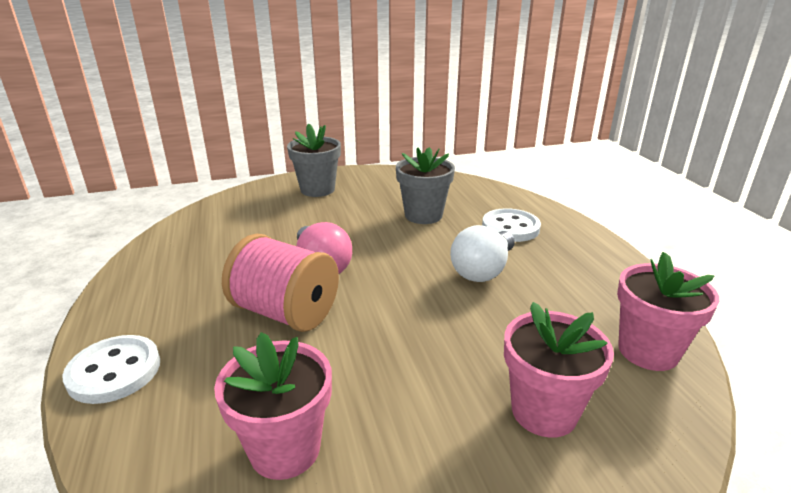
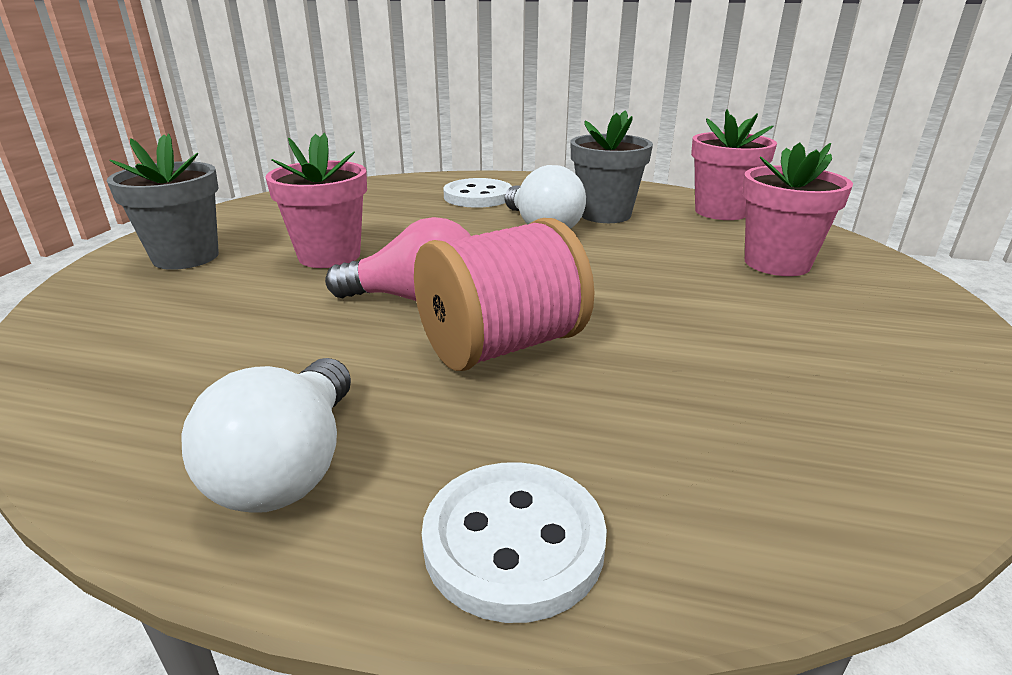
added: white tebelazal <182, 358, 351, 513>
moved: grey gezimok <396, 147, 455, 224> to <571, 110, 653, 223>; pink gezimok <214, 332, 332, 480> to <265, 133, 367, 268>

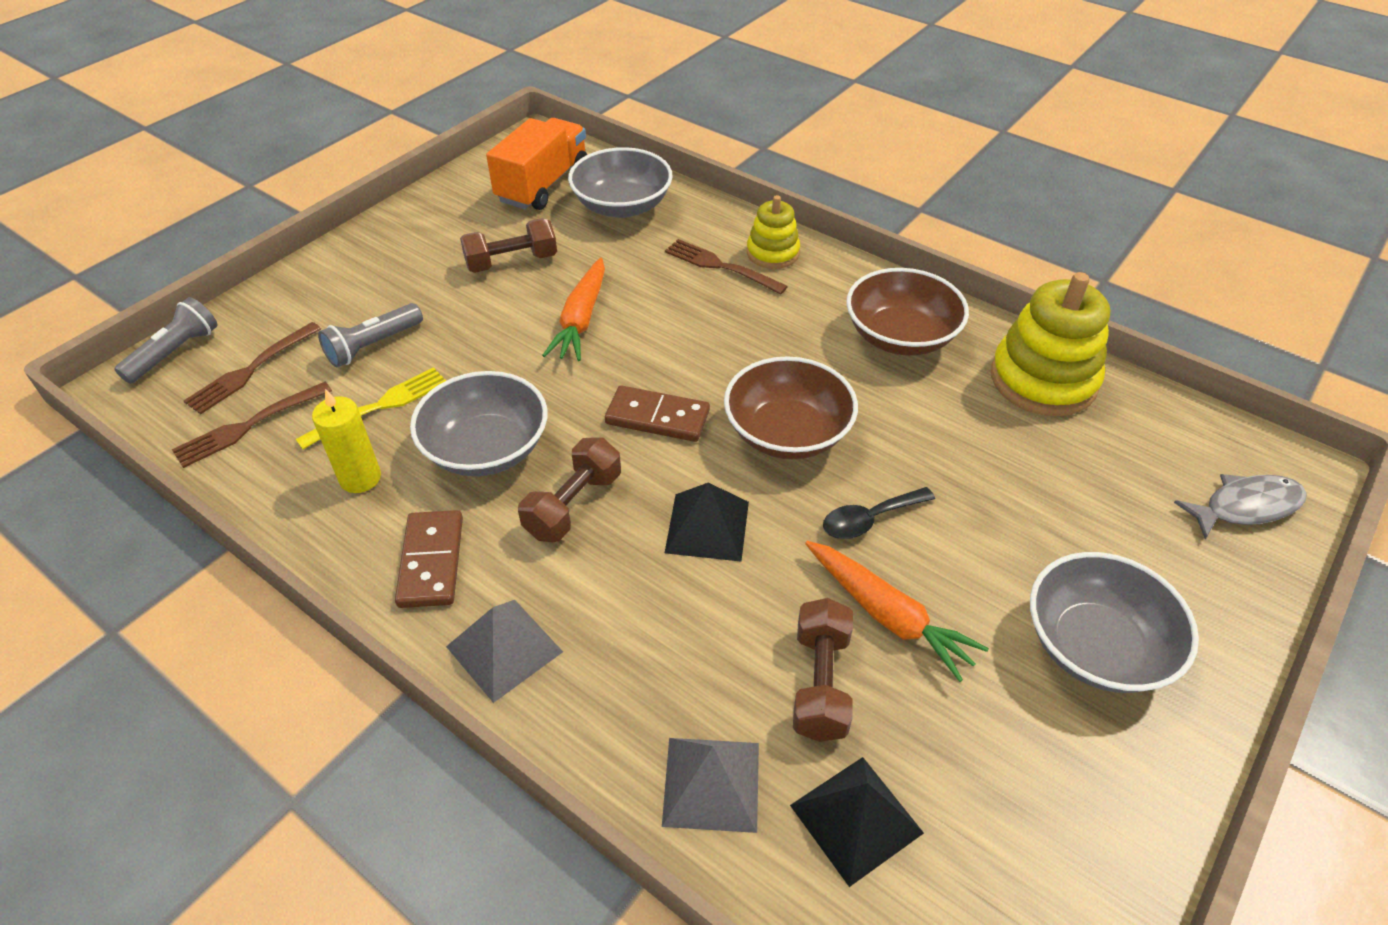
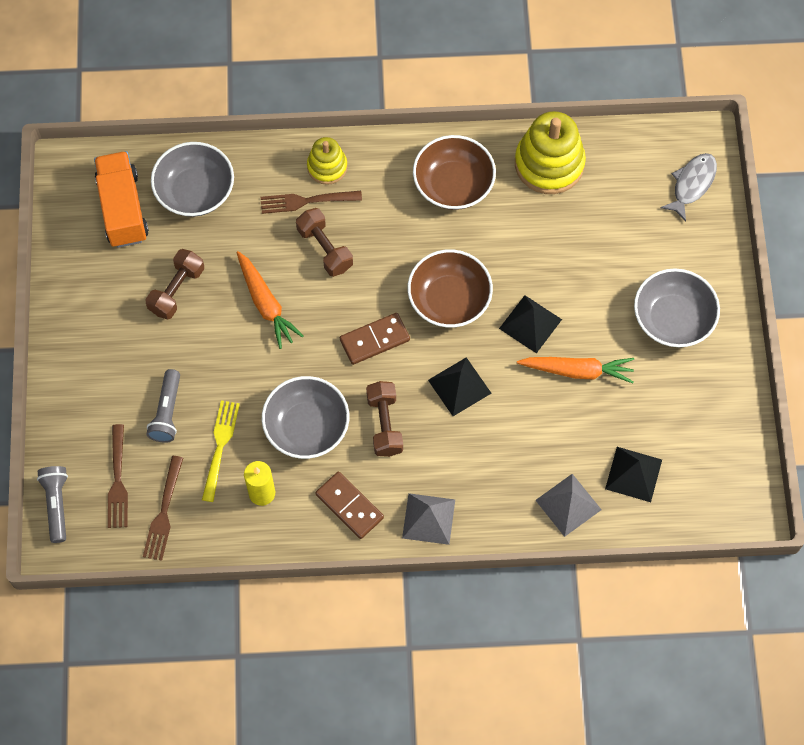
moved: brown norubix <793, 598, 853, 742> to <296, 208, 353, 277>
replaced: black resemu <823, 487, 935, 539> to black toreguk <499, 295, 562, 353>

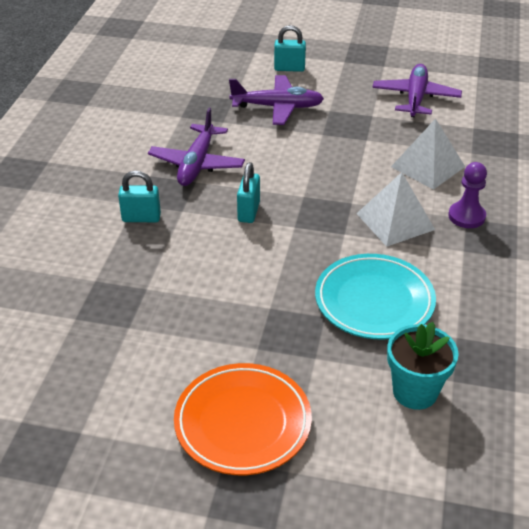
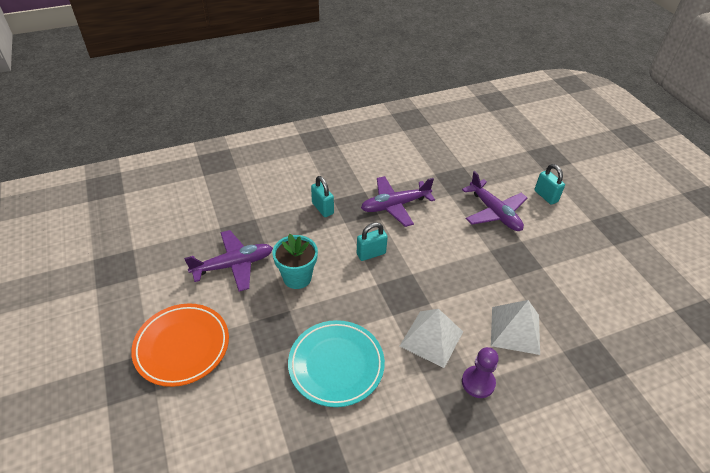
moved: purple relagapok <372, 64, 462, 117> to <184, 230, 273, 292>; turquoise gezimok <387, 322, 459, 410> to <272, 234, 318, 289>

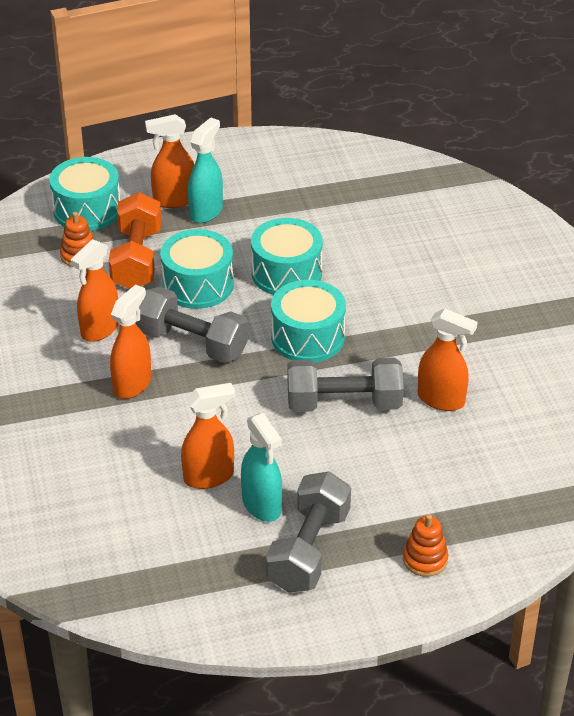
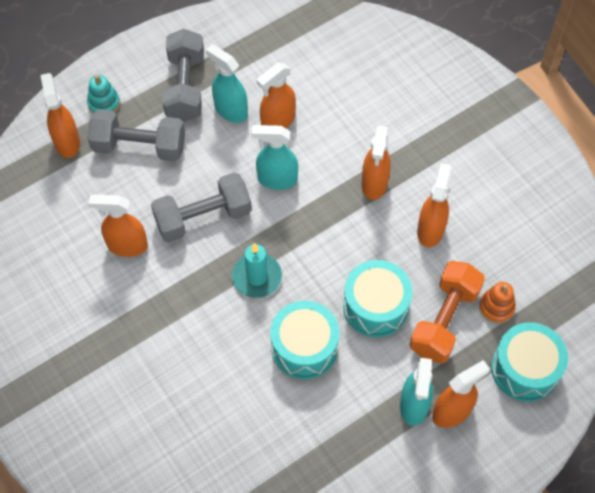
added: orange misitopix <41, 73, 80, 158>; turquoise misitopix <252, 125, 298, 190>
moved: grey norubix <136, 287, 249, 363> to <87, 109, 185, 161>
replaced: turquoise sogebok <271, 280, 346, 362> to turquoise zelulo <232, 243, 282, 298>
recoloured: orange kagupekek <403, 514, 449, 577> to turquoise kagupekek <87, 75, 120, 113>
turned: orange norubix <109, 192, 162, 289> = <409, 261, 485, 364> 45 degrees clockwise

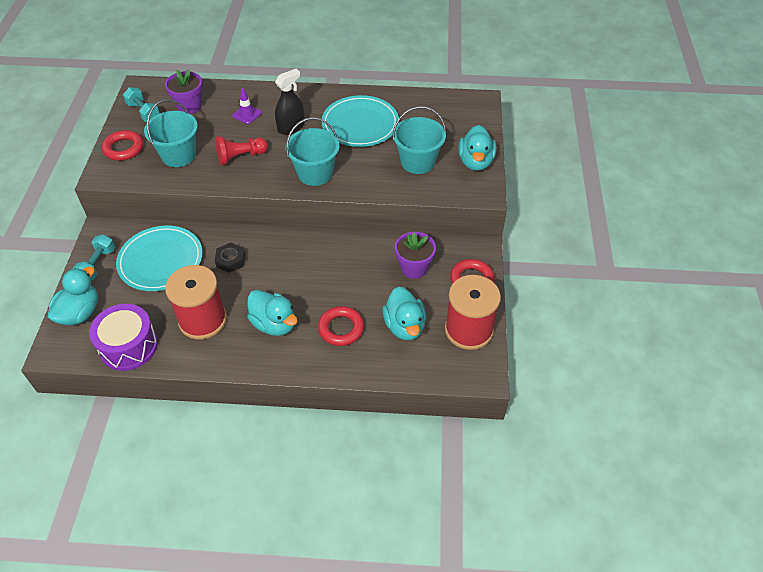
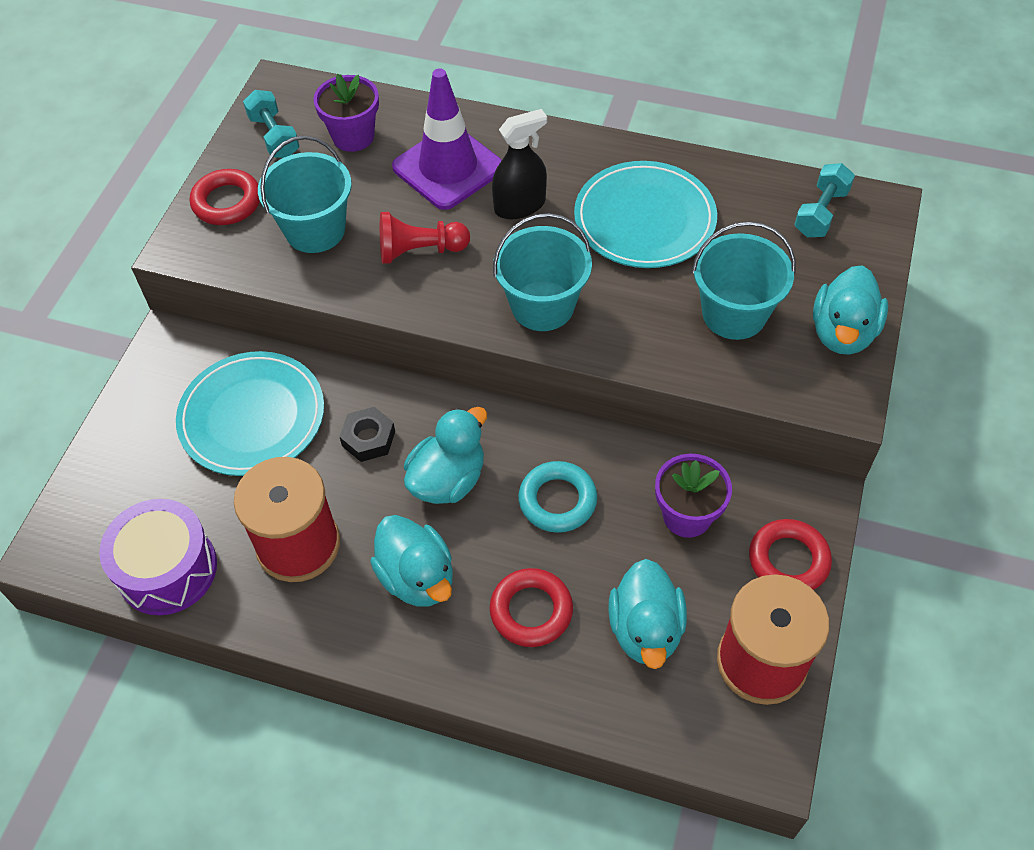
added: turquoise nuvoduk <518, 461, 597, 533>
moved: turquoise norubix <73, 234, 115, 280> to <794, 163, 855, 237>; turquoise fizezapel <48, 267, 98, 325> to <404, 407, 487, 504>
resized: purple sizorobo <232, 88, 262, 124> = <392, 68, 502, 210> x2.15

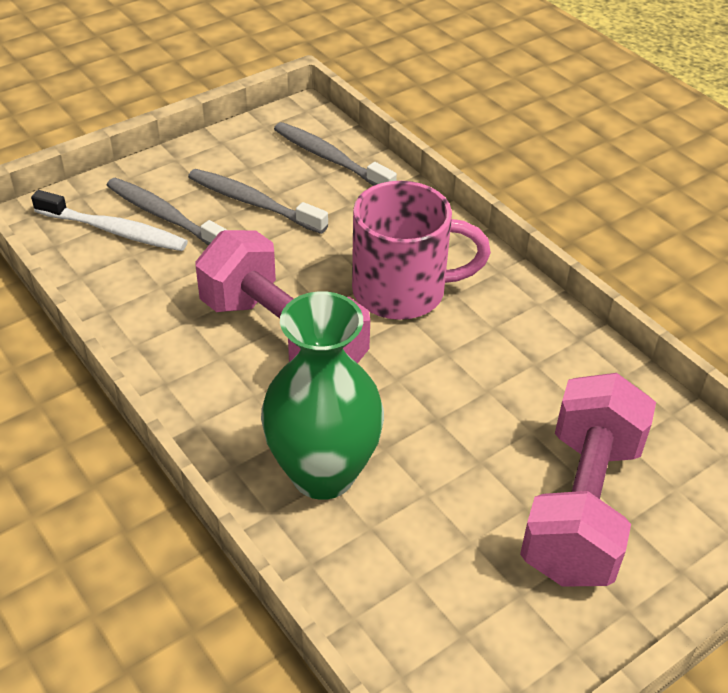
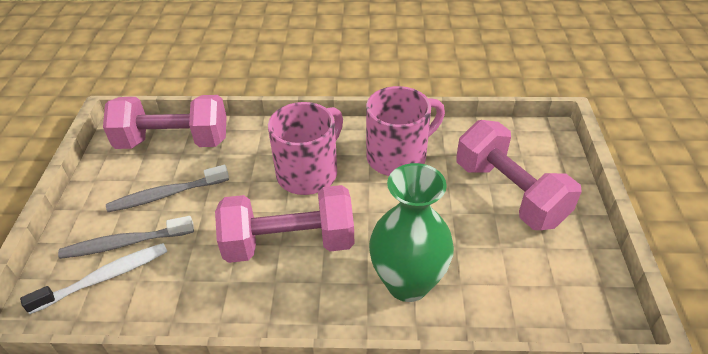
added: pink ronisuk <366, 86, 445, 176>
replaced: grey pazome <274, 122, 397, 186> to pink norubix <103, 95, 227, 149>

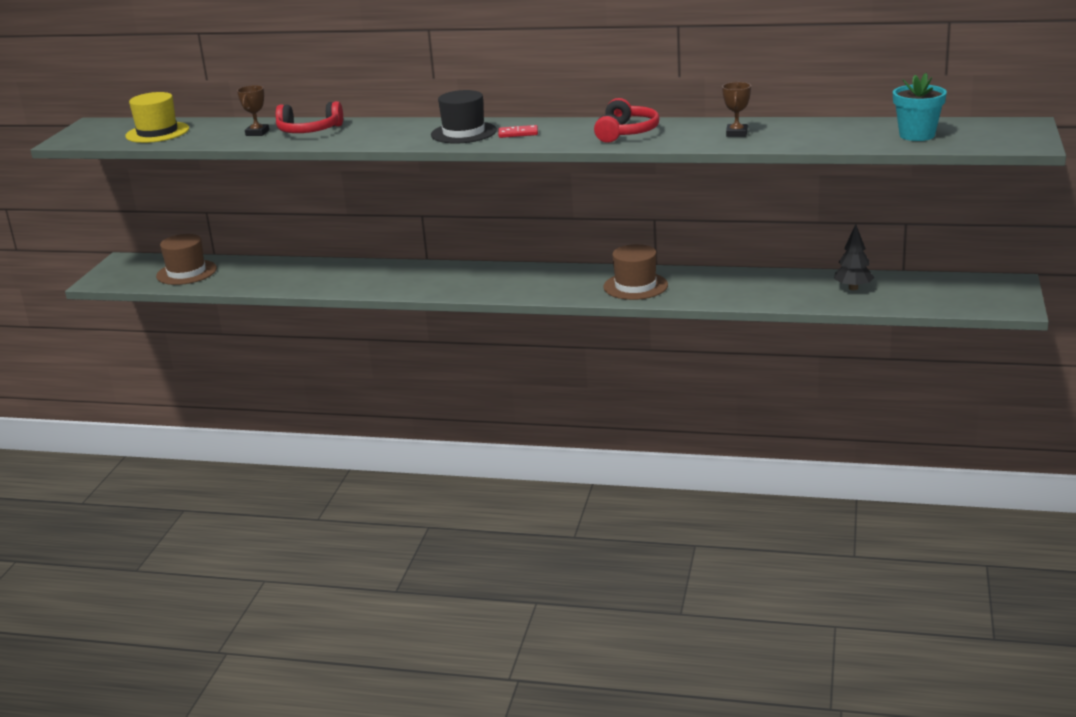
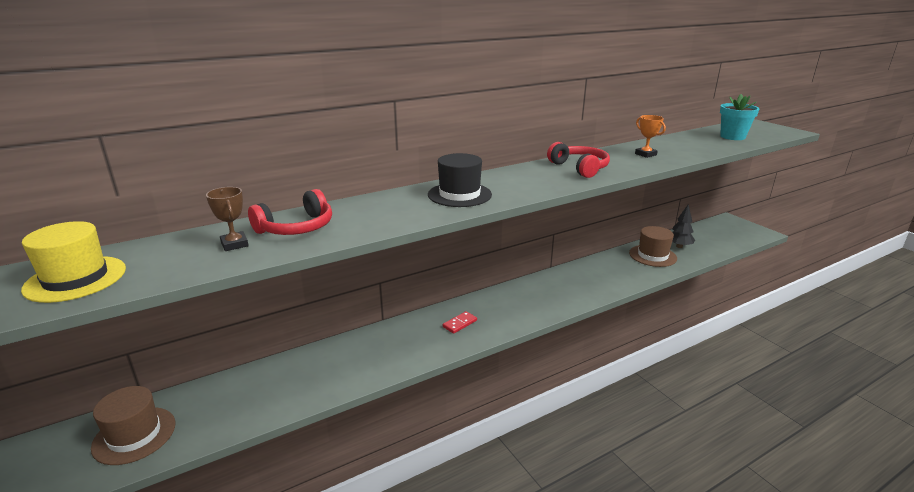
moved: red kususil <498, 125, 538, 138> to <443, 311, 477, 334>; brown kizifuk <603, 244, 668, 300> to <629, 226, 677, 267>
recoloured: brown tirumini <722, 82, 751, 137> to orange tirumini <635, 115, 666, 158>

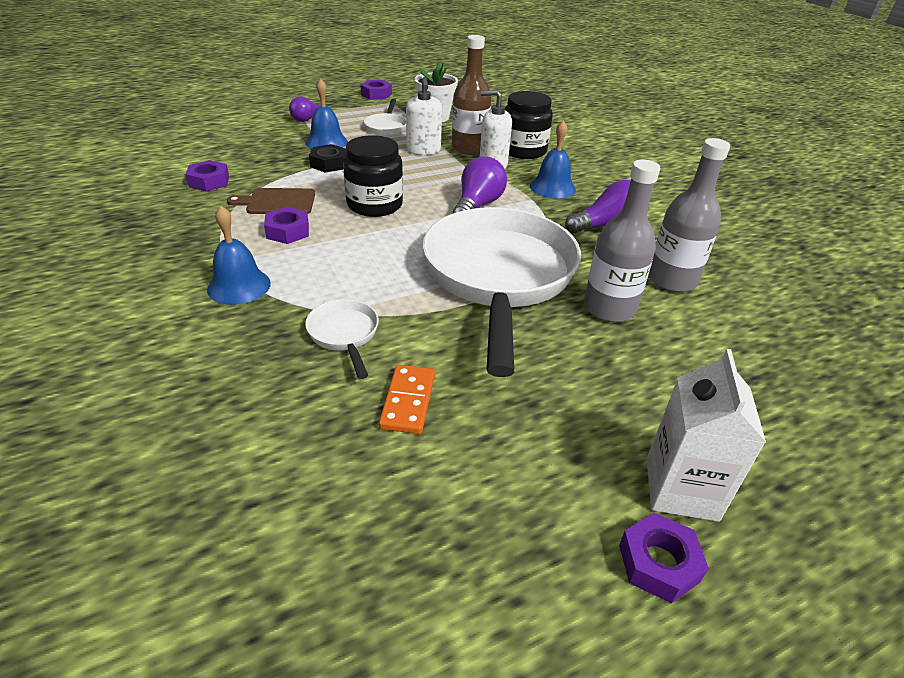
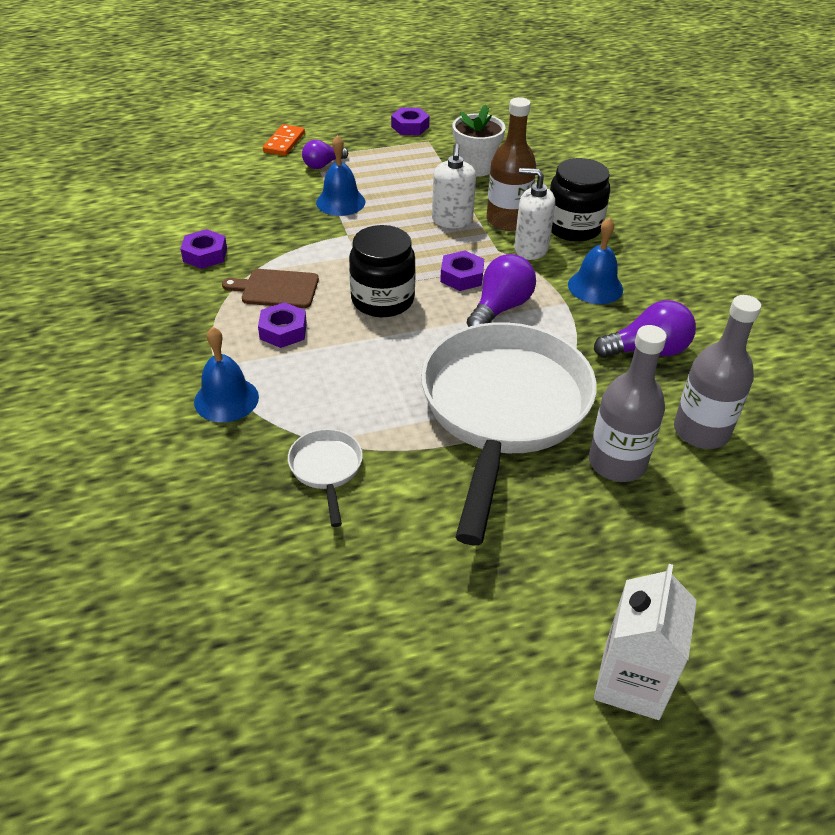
removed: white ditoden <364, 99, 406, 136>; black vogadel <309, 144, 346, 173>
moved: orange kususil <379, 365, 435, 434> to <263, 124, 305, 156>; purple vogadel <619, 513, 709, 603> to <440, 251, 484, 291>

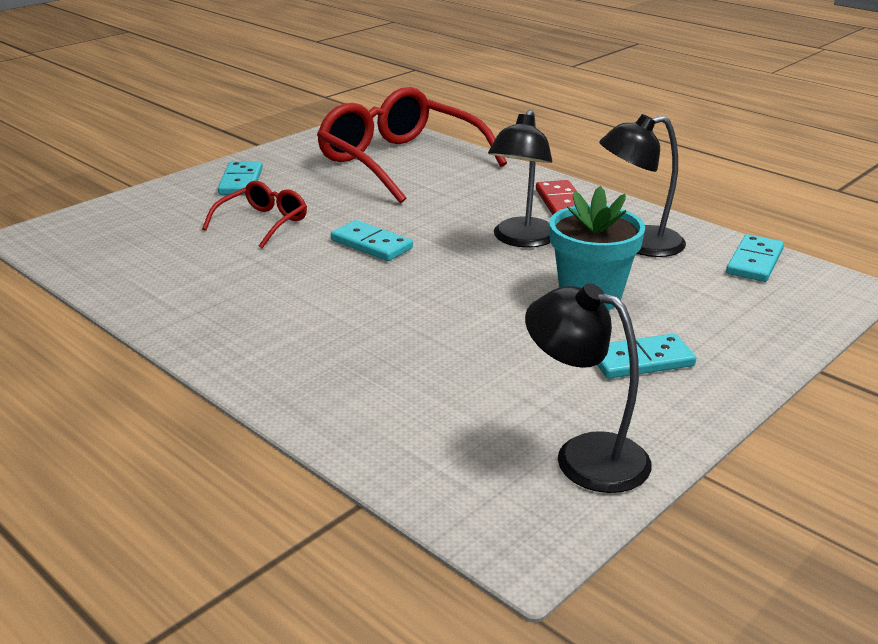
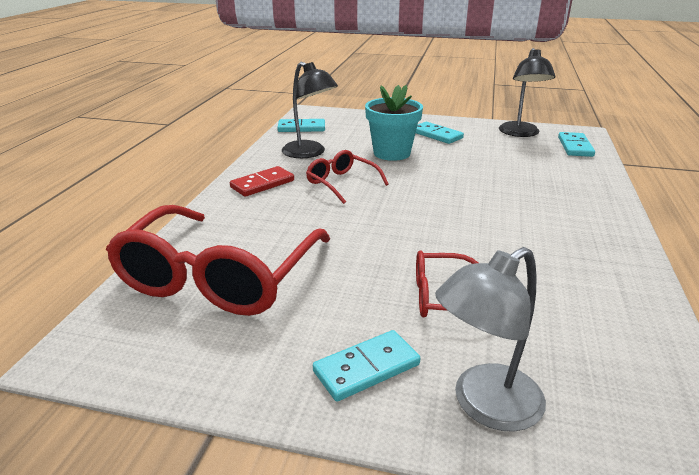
added: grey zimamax <435, 247, 546, 432>
moved: turquoise kususil <331, 220, 413, 261> to <558, 132, 595, 157>
replaced: black zimamax <488, 110, 552, 248> to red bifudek <306, 150, 389, 204>

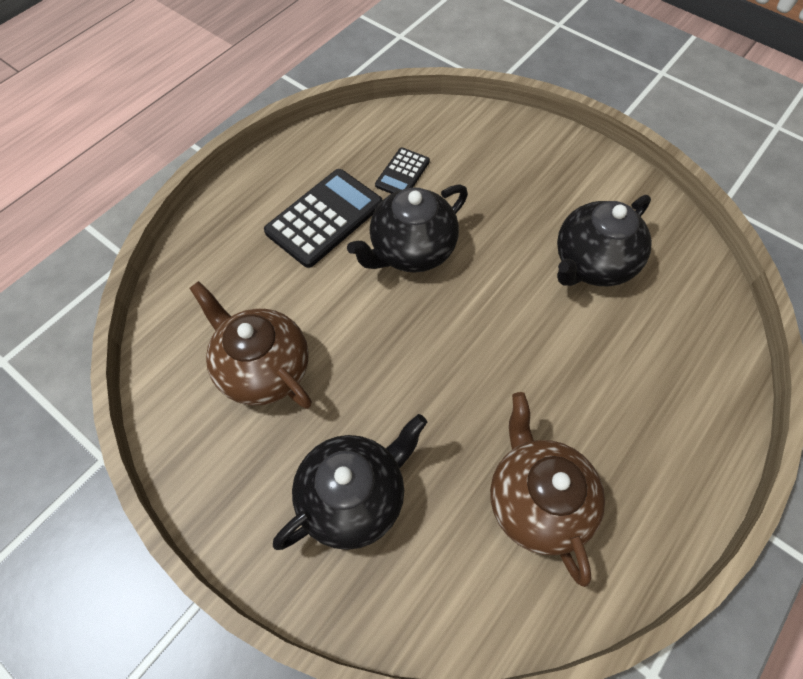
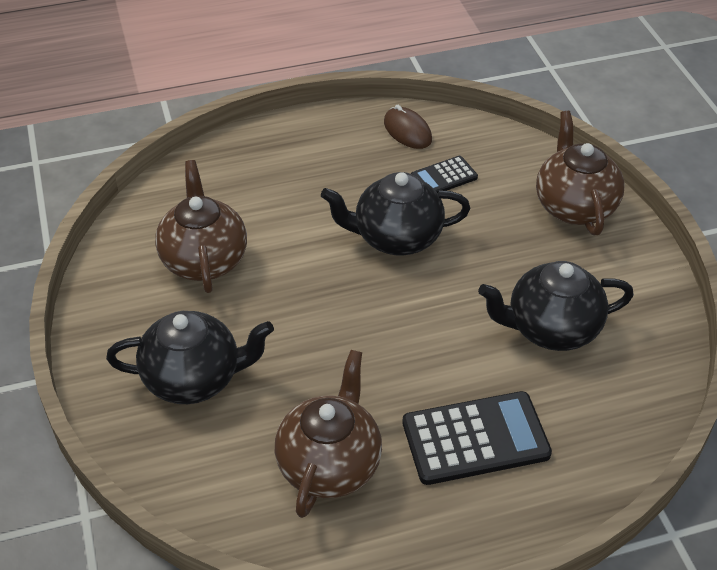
added: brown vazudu <384, 105, 432, 149>; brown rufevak <536, 111, 625, 236>
moved: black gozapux <264, 169, 382, 268> to <402, 391, 552, 485>

